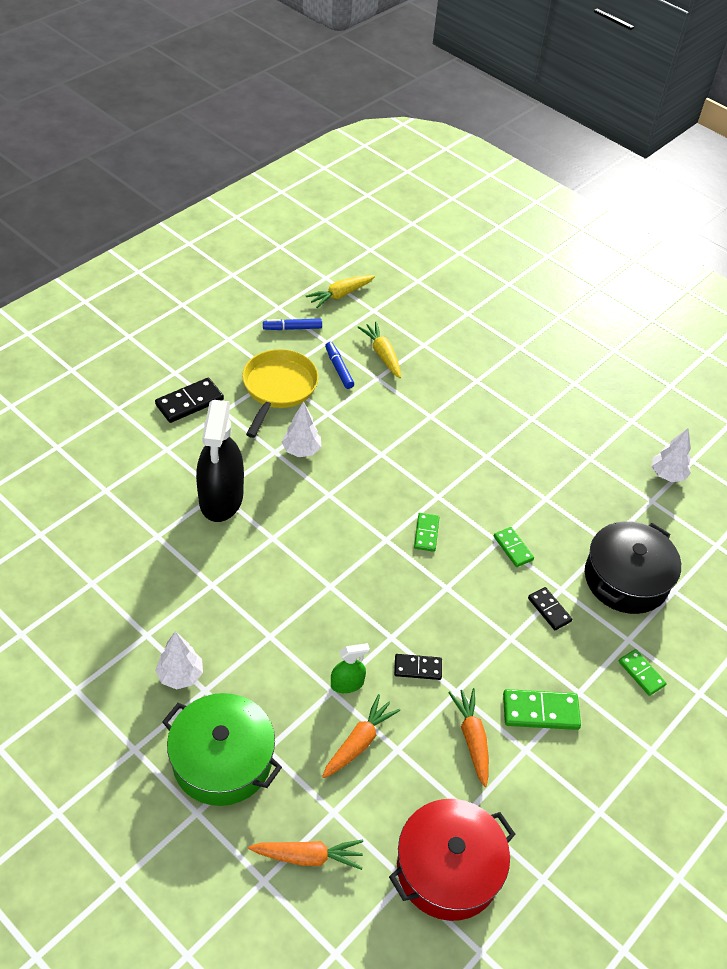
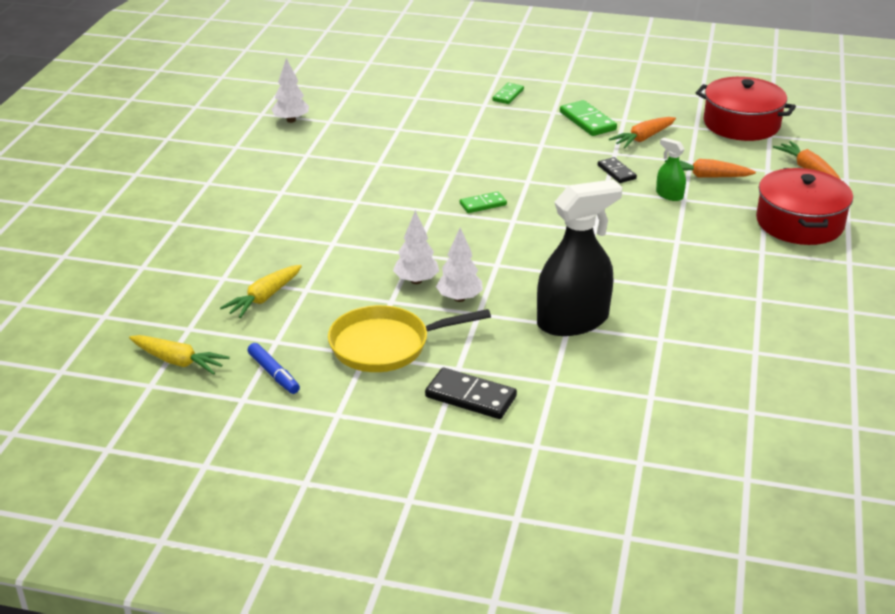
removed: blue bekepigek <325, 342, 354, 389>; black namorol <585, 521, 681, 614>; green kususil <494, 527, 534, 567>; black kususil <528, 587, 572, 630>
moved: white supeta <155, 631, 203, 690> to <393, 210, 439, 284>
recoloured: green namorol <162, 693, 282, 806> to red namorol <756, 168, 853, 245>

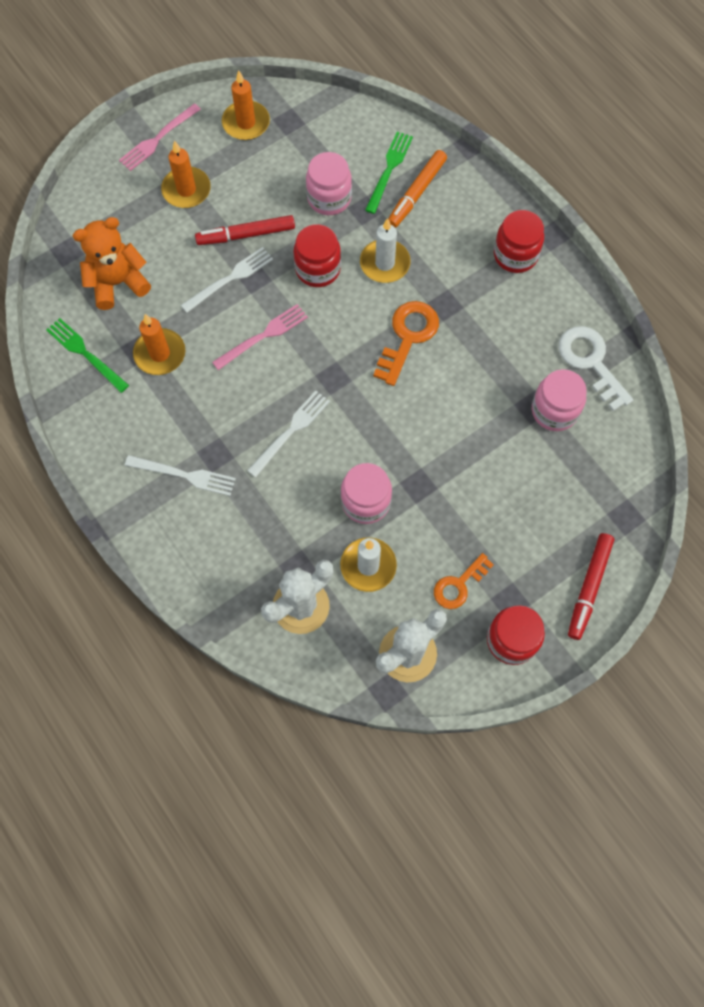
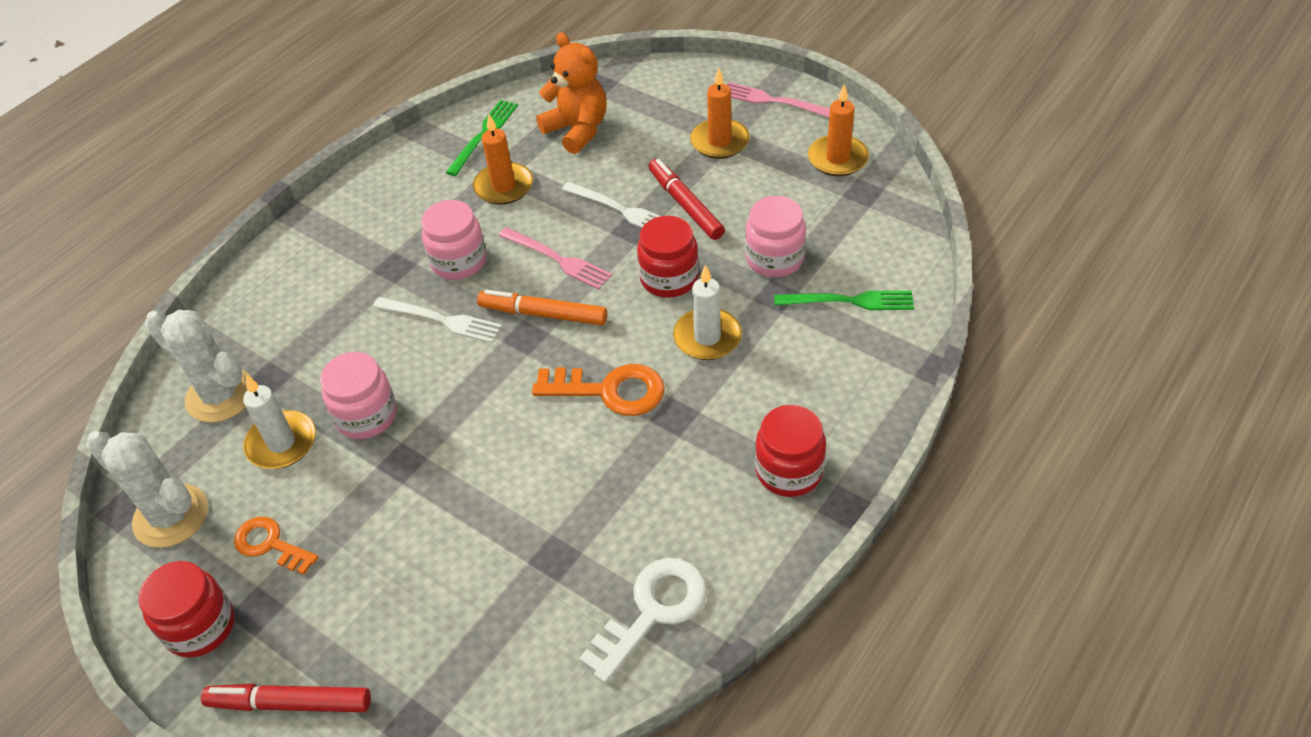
removed: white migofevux <125, 455, 236, 496>
moved: orange bekepigek <388, 150, 447, 228> to <477, 290, 607, 325>; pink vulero <532, 369, 587, 431> to <421, 200, 486, 280>

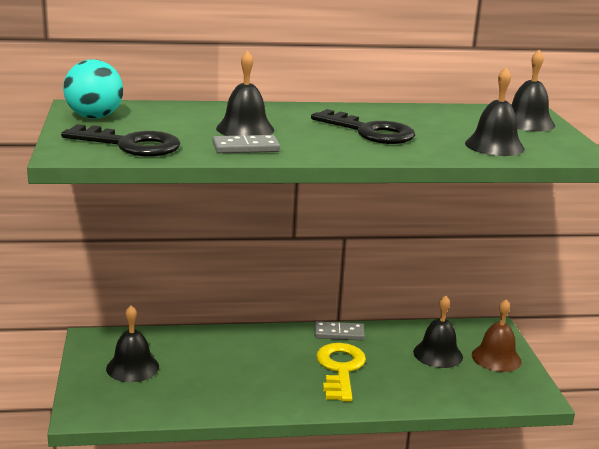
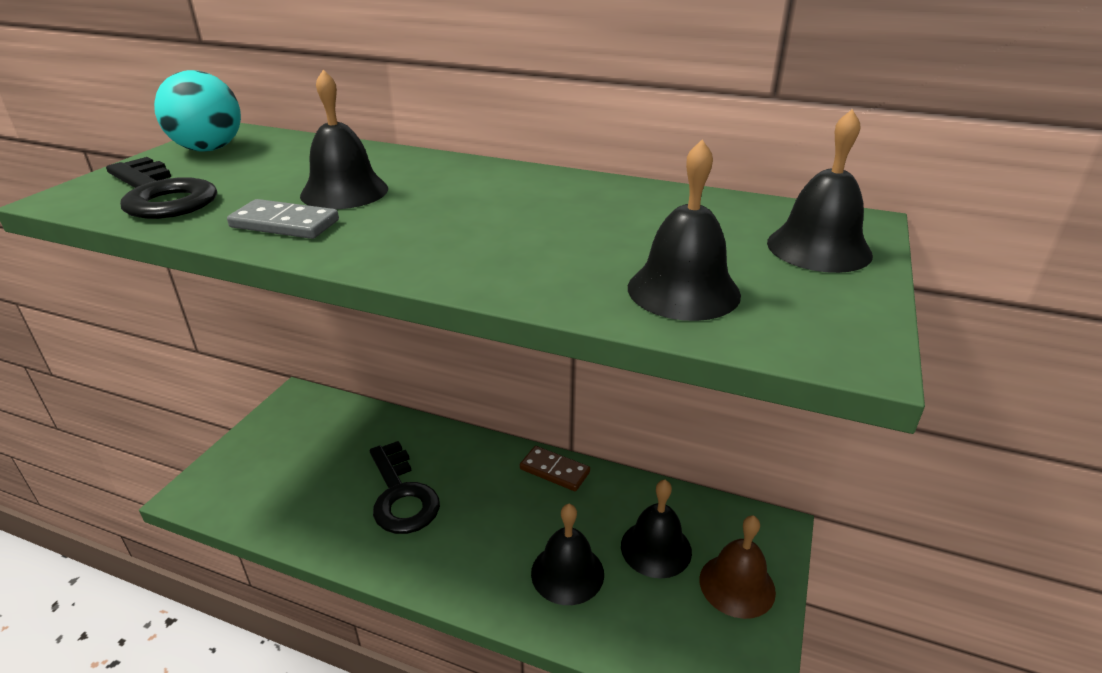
removed: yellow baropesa <316, 343, 366, 402>
moved: black baropesa <311, 109, 415, 144> to <370, 441, 440, 534>; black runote <106, 305, 159, 382> to <531, 504, 604, 605>
recoloured: grey kususil <314, 321, 365, 340> to brown kususil <520, 446, 590, 491>

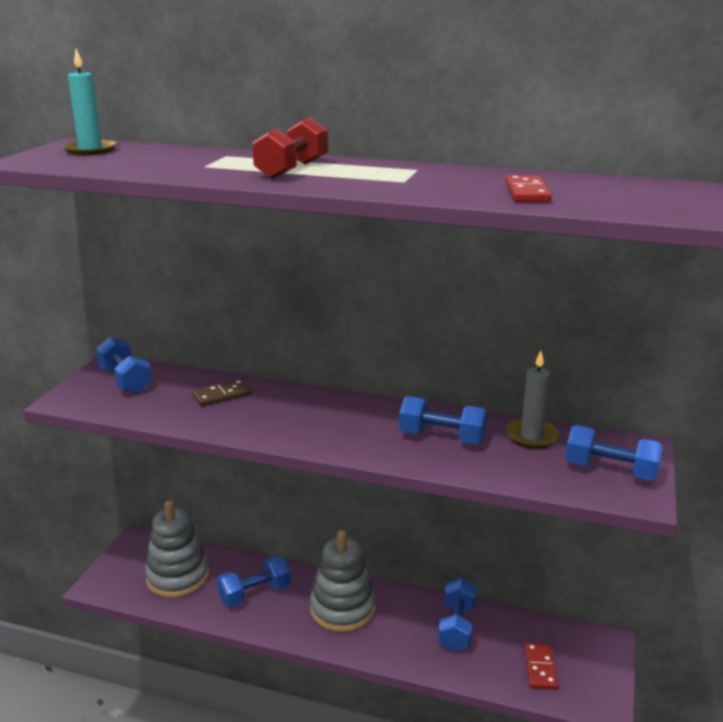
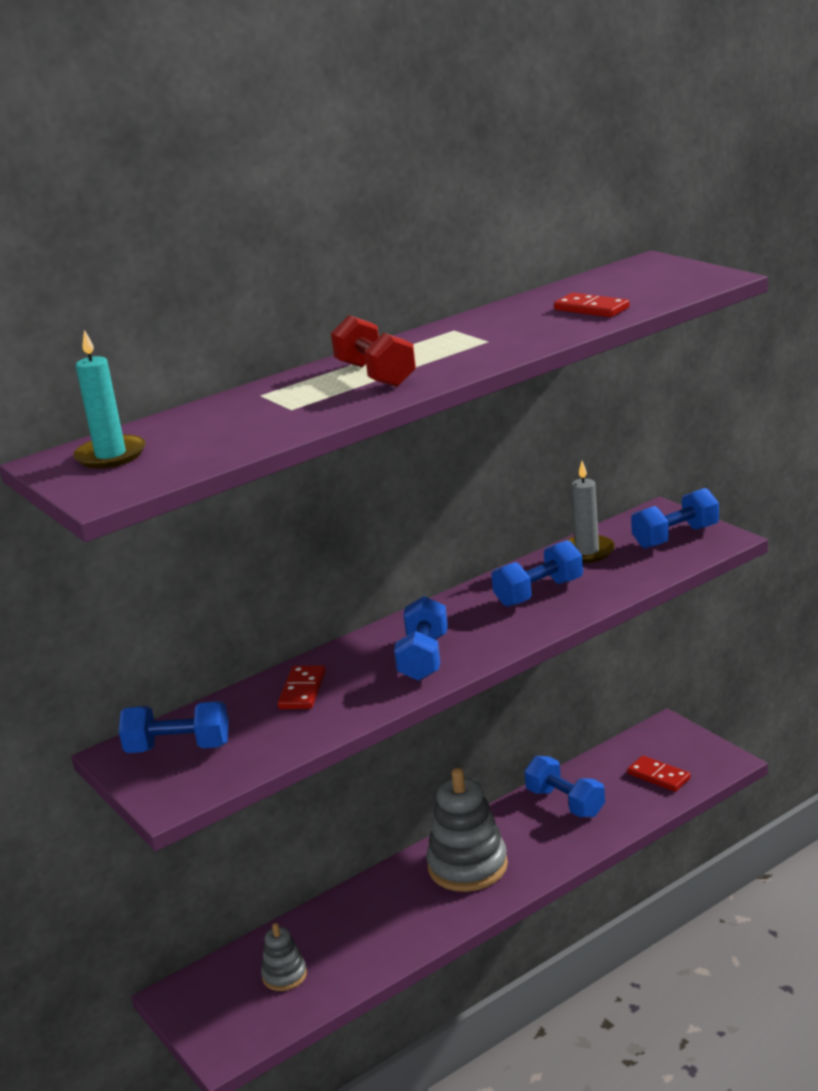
moved: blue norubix <217, 556, 291, 607> to <394, 596, 448, 681>
recoloured: brown kususil <192, 379, 252, 406> to red kususil <277, 665, 326, 709>
resized: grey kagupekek <145, 501, 210, 598> = <261, 923, 307, 991> x0.52

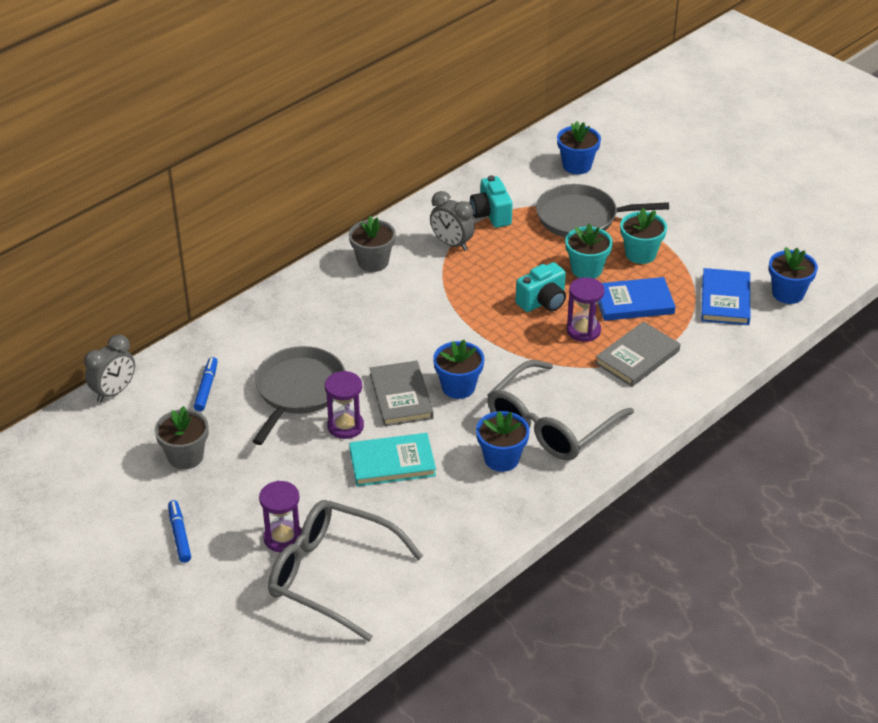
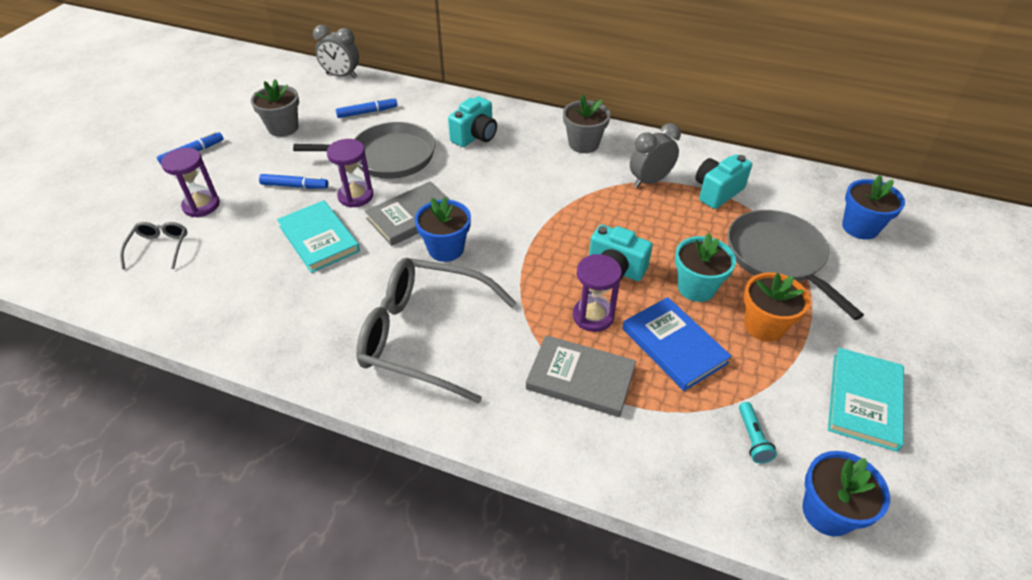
removed: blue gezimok <476, 411, 530, 472>
added: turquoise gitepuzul <448, 96, 497, 147>; blue bekepigek <259, 174, 328, 189>; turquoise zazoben <828, 348, 904, 452>
replaced: blue zazoben <701, 268, 750, 325> to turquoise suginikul <739, 402, 777, 463>
recoloured: turquoise gezimok <620, 208, 667, 264> to orange gezimok <744, 272, 810, 342>
turned: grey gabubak <430, 191, 475, 251> = <630, 123, 681, 188> 45 degrees clockwise
resized: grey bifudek <268, 500, 423, 641> = <120, 222, 187, 269> x0.45

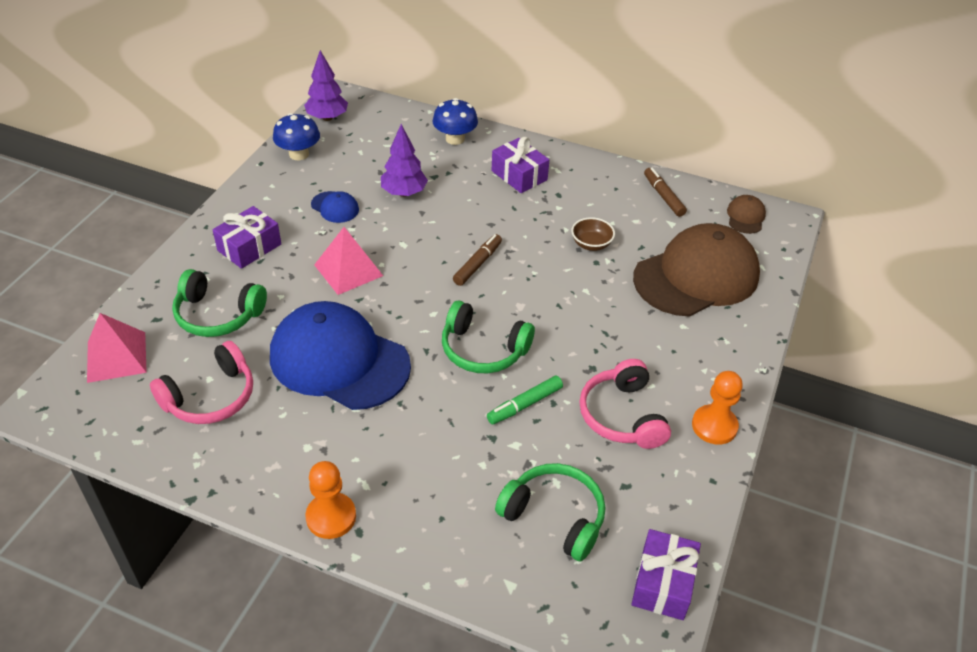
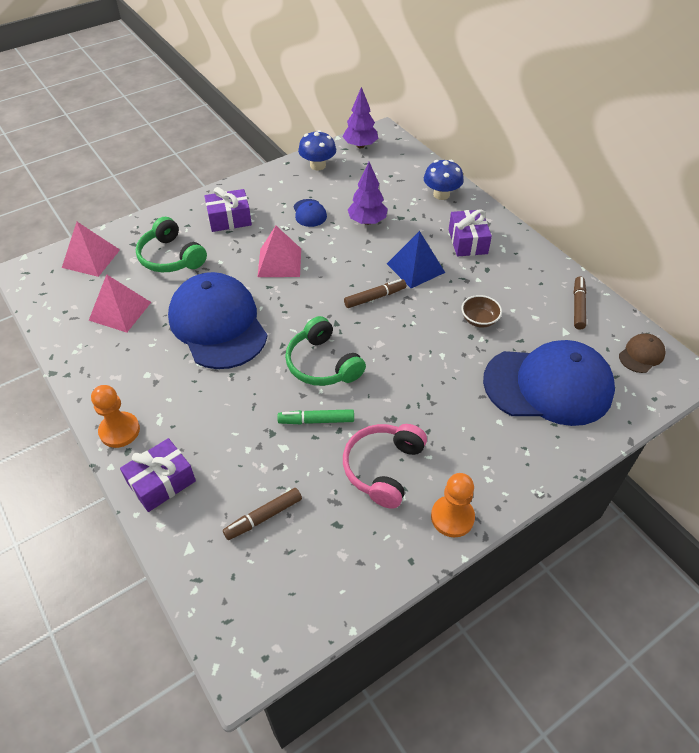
added: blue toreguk <387, 231, 445, 288>
moved: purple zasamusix <631, 529, 701, 620> to <120, 438, 196, 512>
replaced: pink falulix <150, 341, 253, 424> to pink toreguk <89, 274, 151, 333>; green falulix <495, 463, 605, 561> to brown bekepigek <223, 488, 302, 540>
recoloured: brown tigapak <633, 223, 760, 317> to blue tigapak <483, 340, 615, 426>

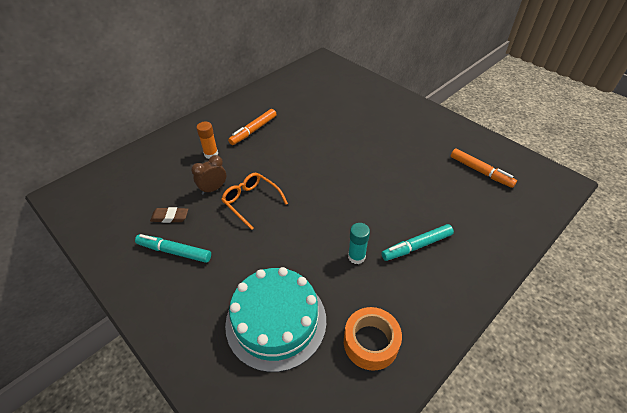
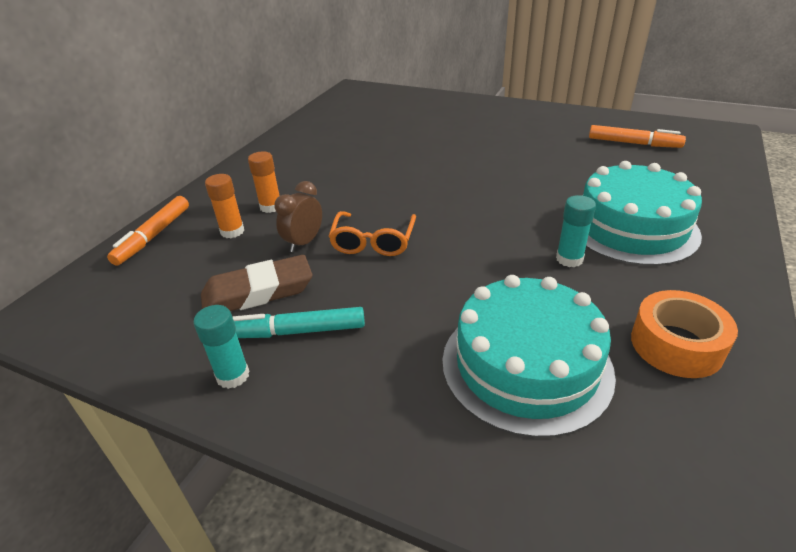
added: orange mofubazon <205, 174, 244, 238>; turquoise mofubazon <193, 305, 250, 389>
moved: orange bekepigek <228, 109, 277, 145> to <107, 196, 189, 266>
replaced: turquoise bekepigek <381, 224, 454, 261> to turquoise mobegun <583, 161, 702, 266>
turned: orange bifudek <221, 173, 288, 230> = <328, 211, 416, 256> 105 degrees counterclockwise
resized: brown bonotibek <150, 207, 188, 223> = <201, 255, 312, 311> x1.74

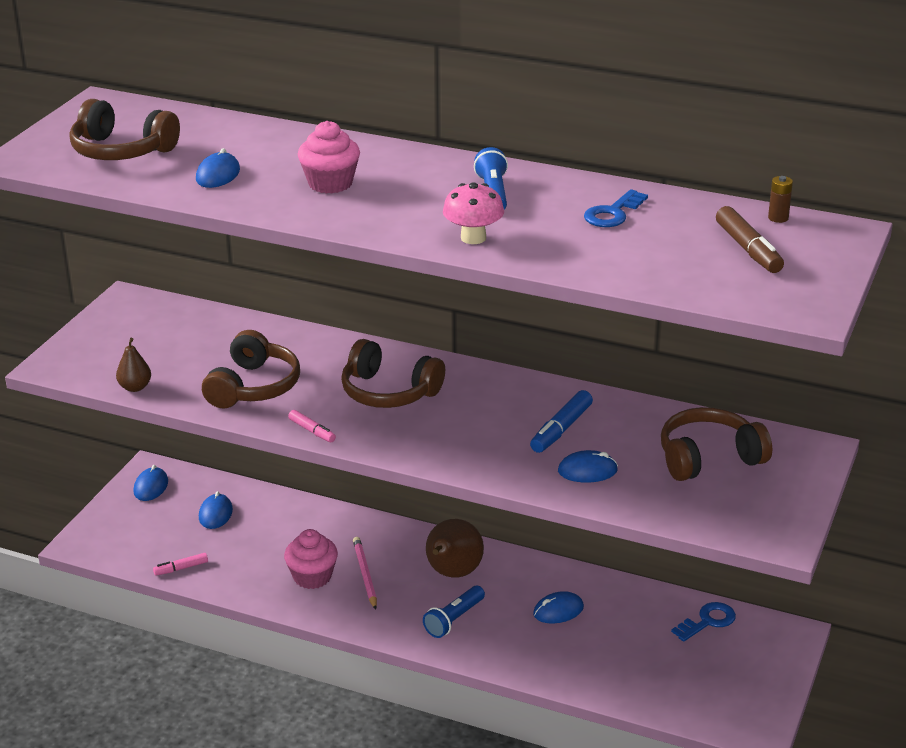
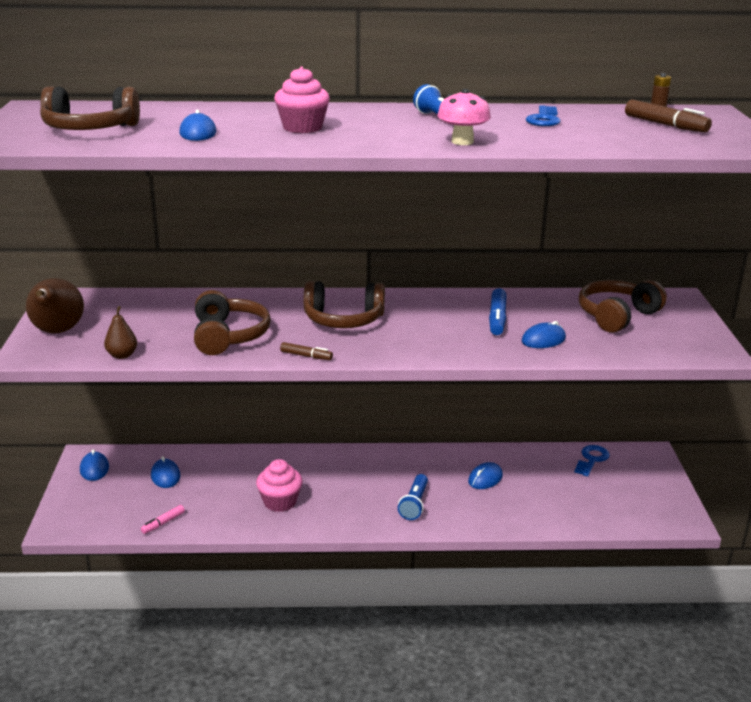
removed: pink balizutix <353, 537, 377, 610>
moved: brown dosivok <426, 519, 484, 578> to <26, 278, 84, 333>
recoloured: pink bekepigek <288, 410, 336, 442> to brown bekepigek <280, 342, 333, 360>

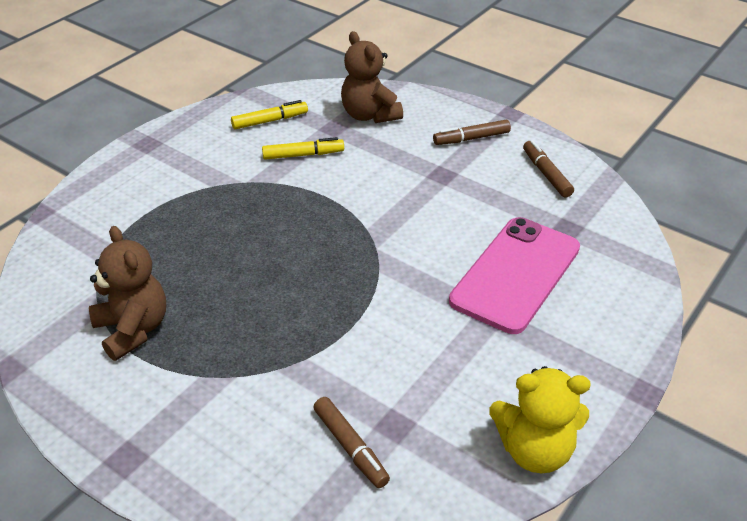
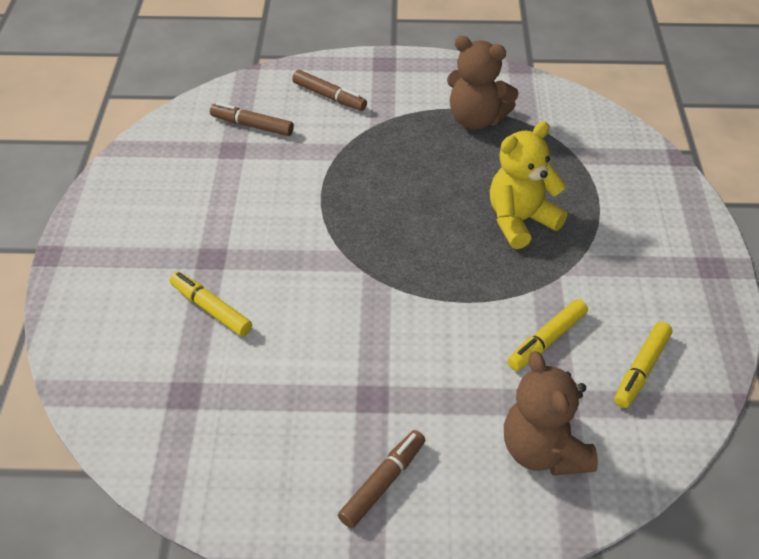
moved: brown bekepigek <523, 140, 574, 198> to <292, 70, 367, 111>; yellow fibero <489, 366, 591, 473> to <490, 121, 567, 249>
replaced: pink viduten <449, 217, 580, 334> to yellow bekepigek <170, 272, 252, 336>
turned: brown fibero <341, 31, 403, 123> = <504, 351, 598, 475> 135 degrees counterclockwise

